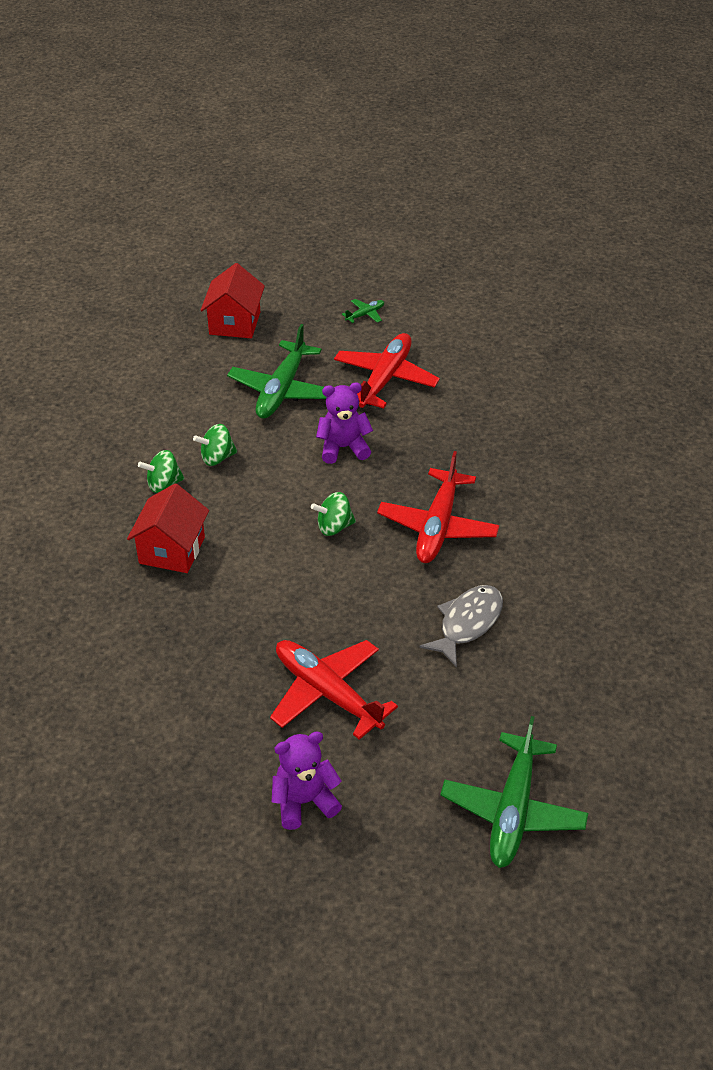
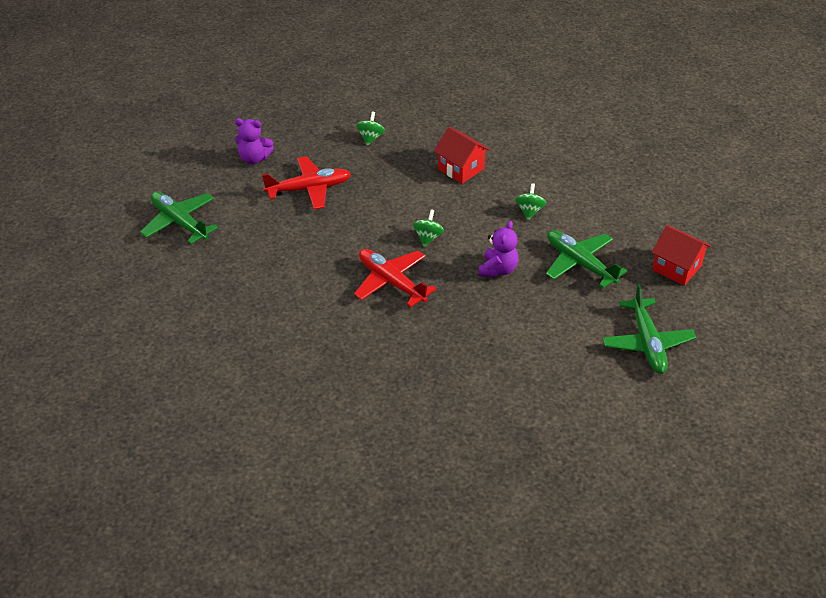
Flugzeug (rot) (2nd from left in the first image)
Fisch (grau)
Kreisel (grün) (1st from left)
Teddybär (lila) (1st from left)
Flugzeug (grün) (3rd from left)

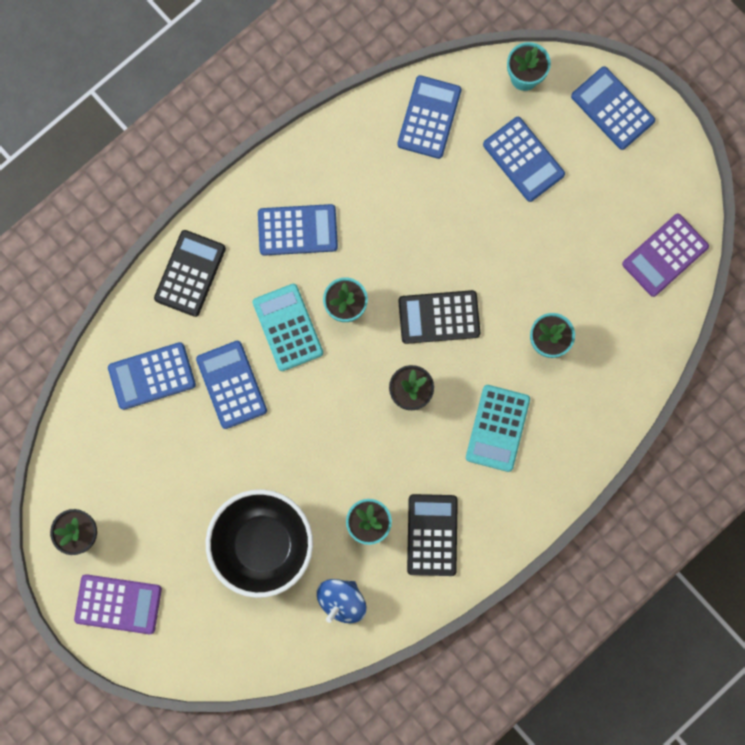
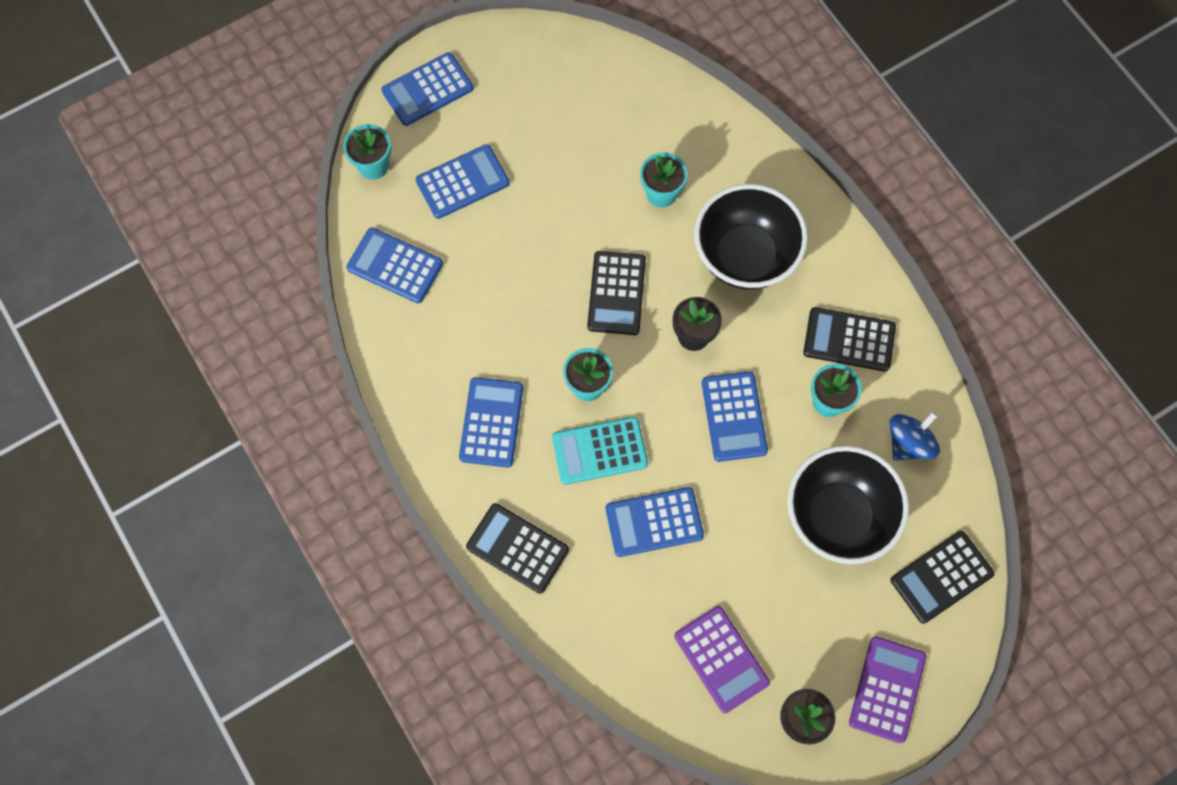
Taschenrechner (schwarz) (4th from left)
Taschenrechner (blau) (6th from left)
Taschenrechner (lila) (1st from left)
Schüssel (schwarz) (1st from left)
Kreisel (blau)

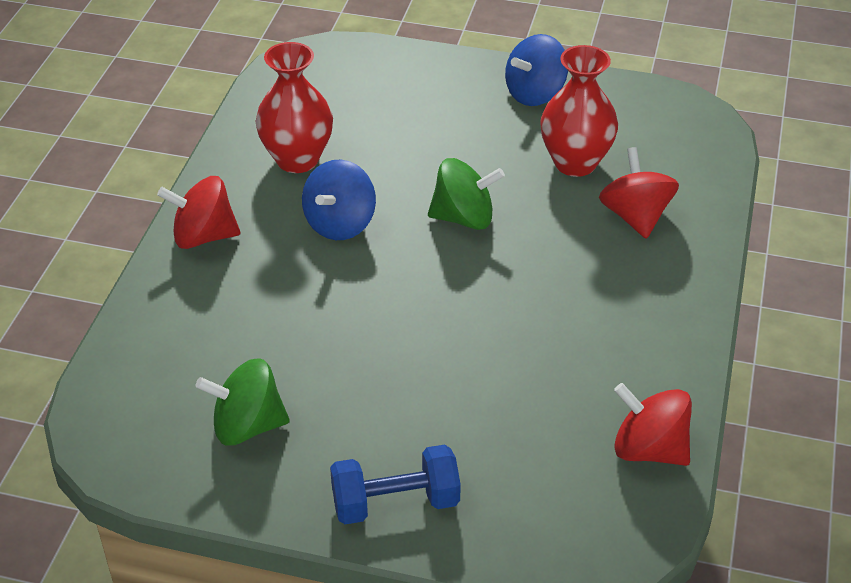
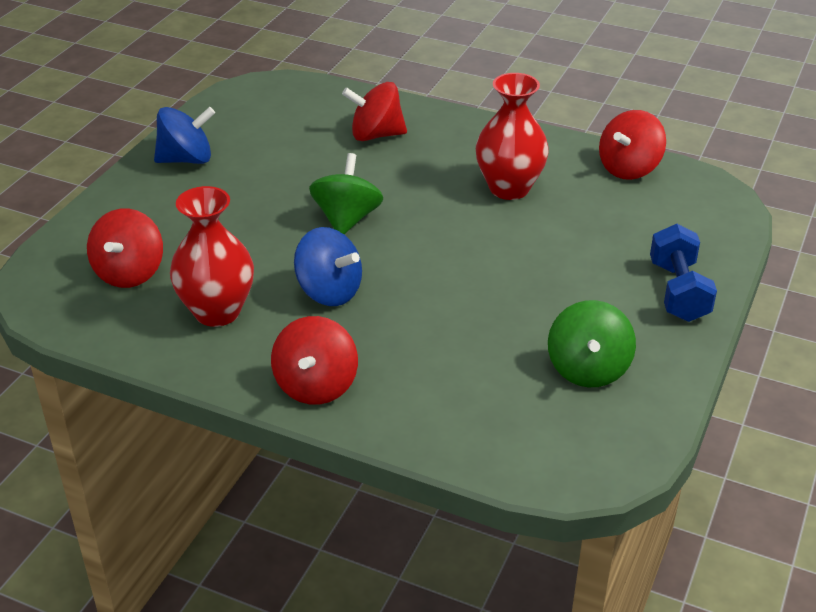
Kreisel (rot) (1st from left)
Vase (rot) (2nd from left)
Kreisel (blau) (1st from left)

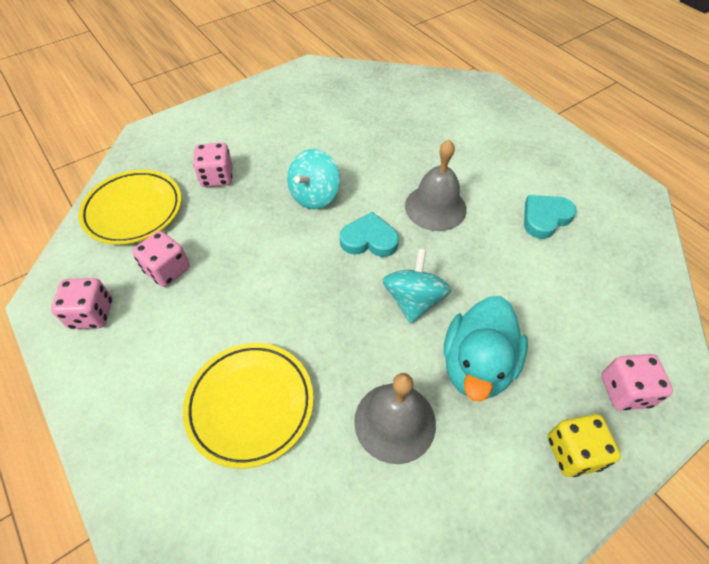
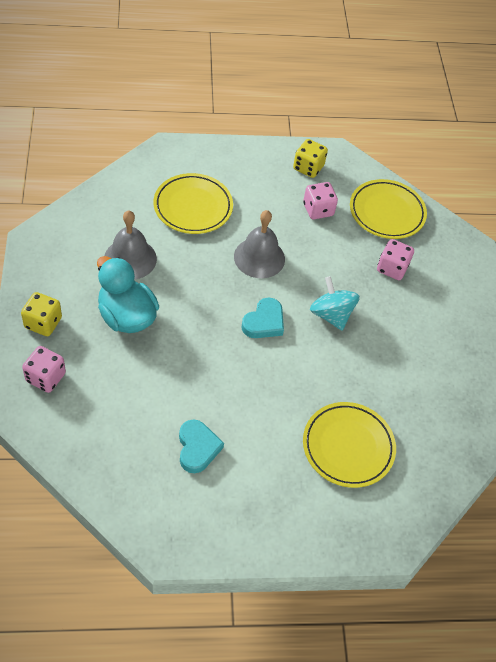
Kreisel (türkis) (2nd from left in the first image)
Teller (gelb) (2nd from left)
Glocke (grau) (2nd from left)
Spielwürfel (gelb) (2nd from left)

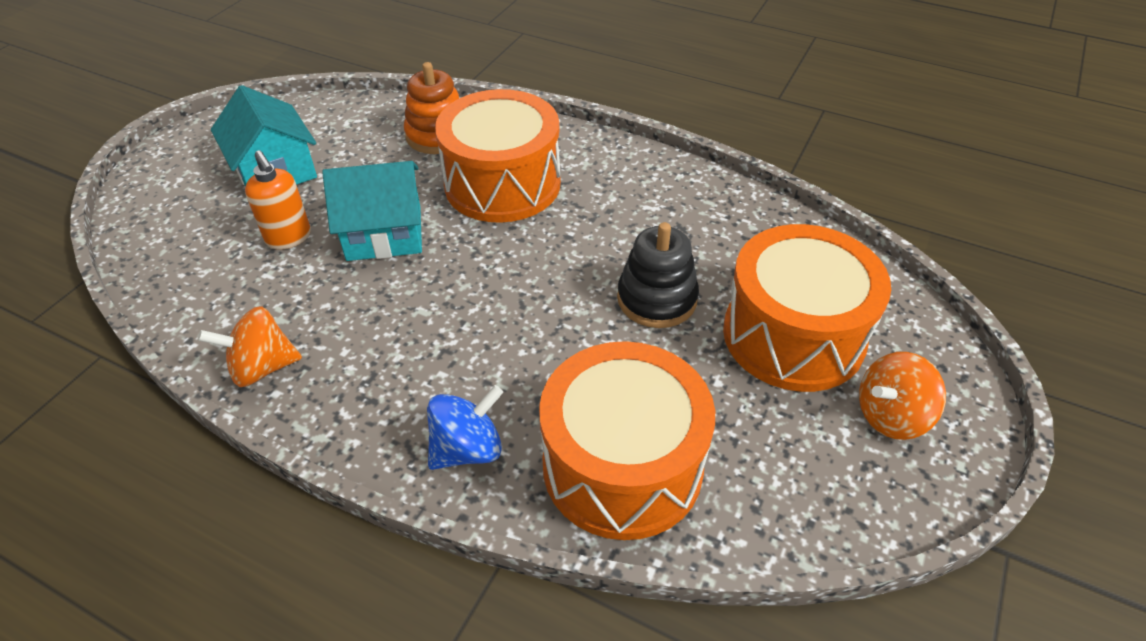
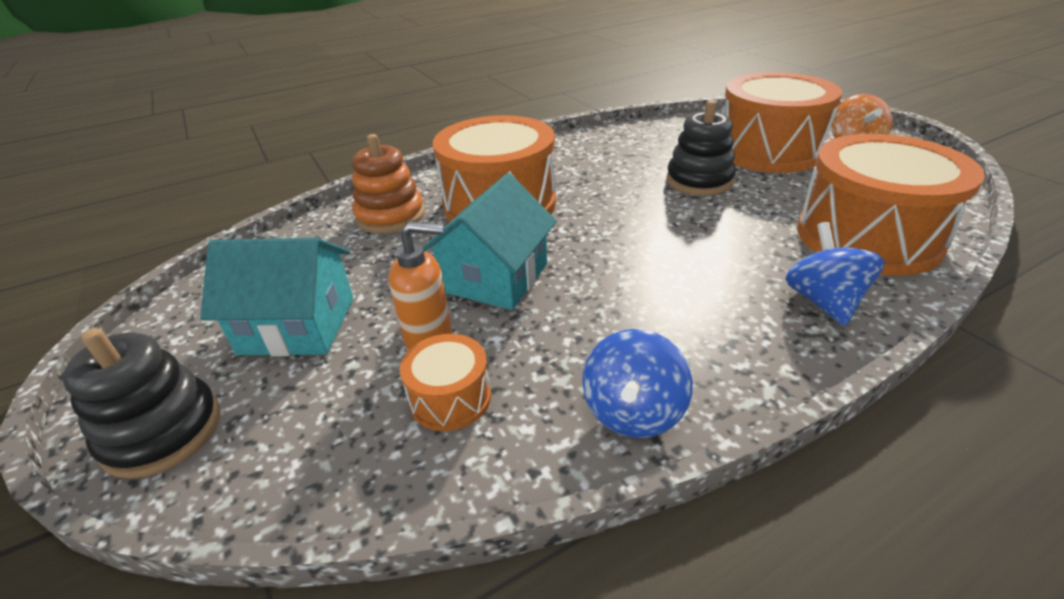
Stapelspielzeug (schwarz) (1st from left)
Trommel (orange) (1st from left)
Kreisel (blau) (1st from left)

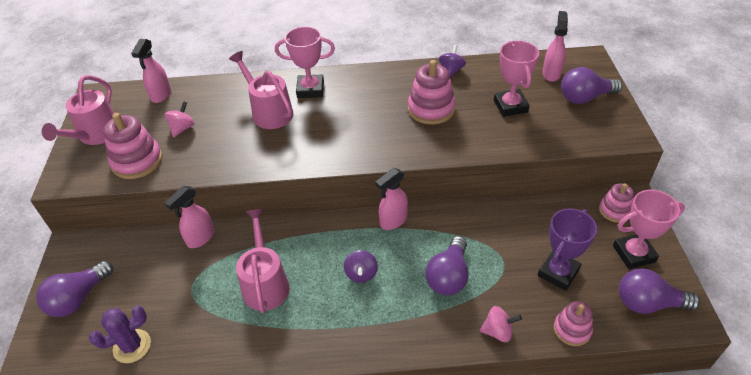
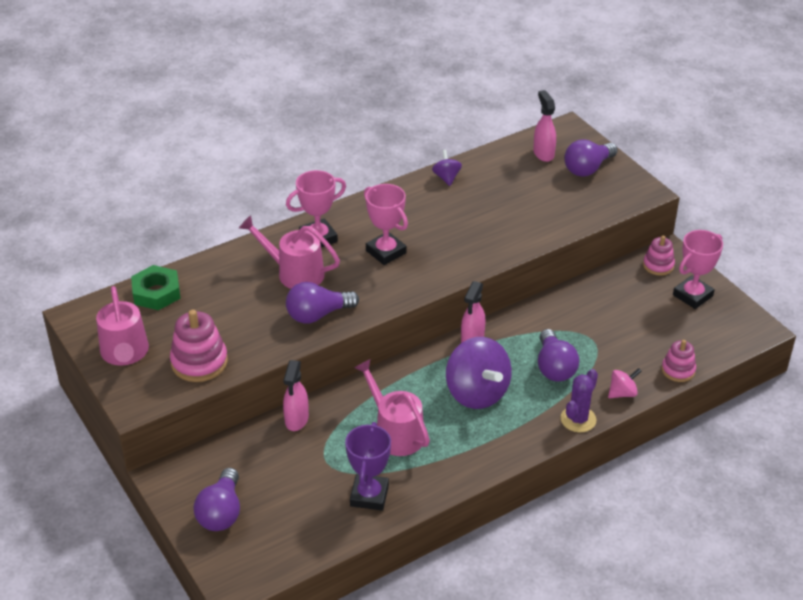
Kreisel (rosa) (1st from left in the first image)
Stapelspielzeug (rosa) (2nd from left in the first image)
Kaktus (lila)
Pokal (rosa) (2nd from left)
Pokal (lila)
Glühbirne (lila) (2nd from left)
Sechskantmutter (grün)
Kreisel (lila) (2nd from left)

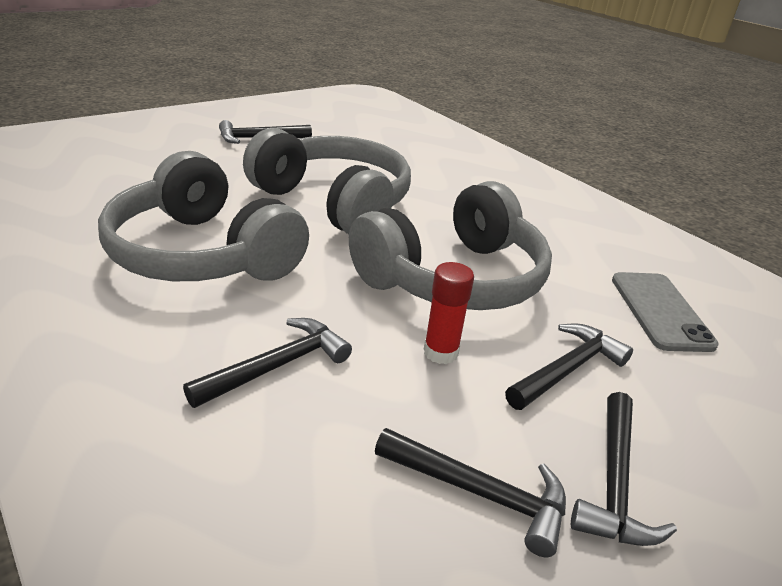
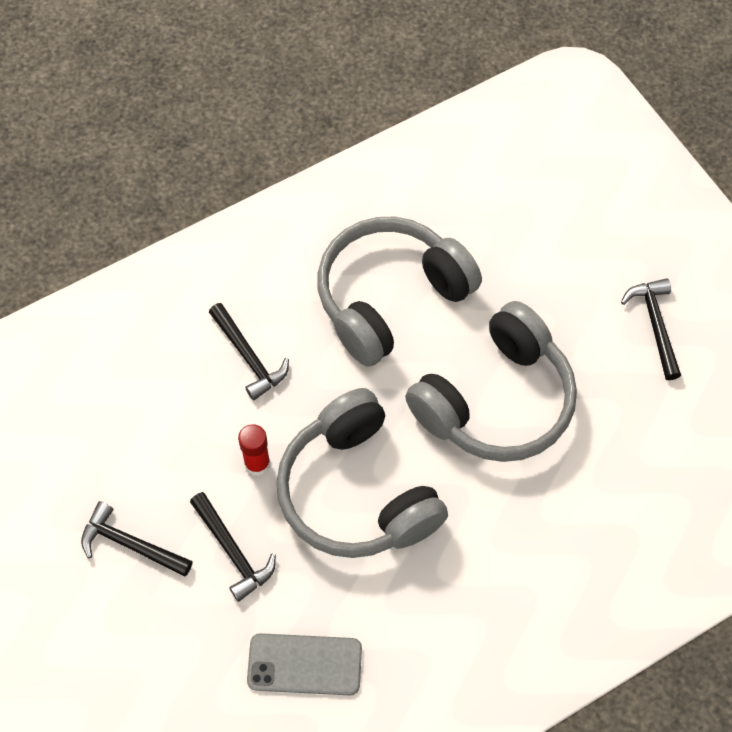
Hammer (schwarz) (3rd from left in the first image)

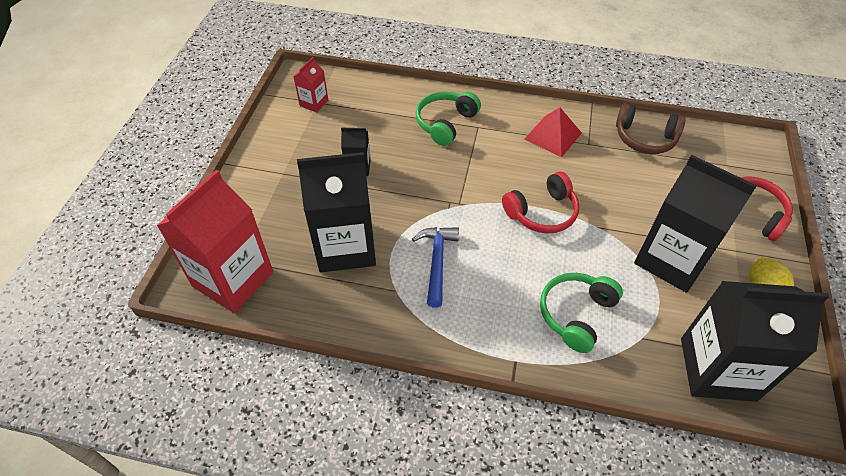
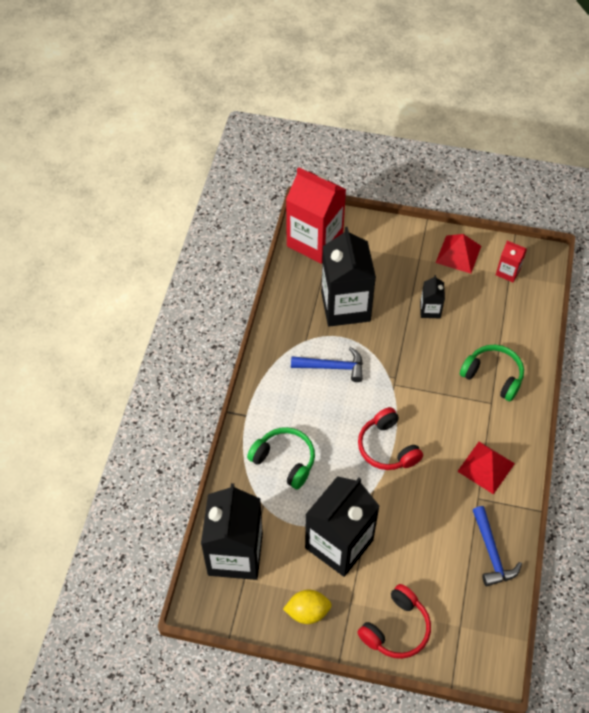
Pyramide (rot) (1st from left)
Hammer (blau) (2nd from left)

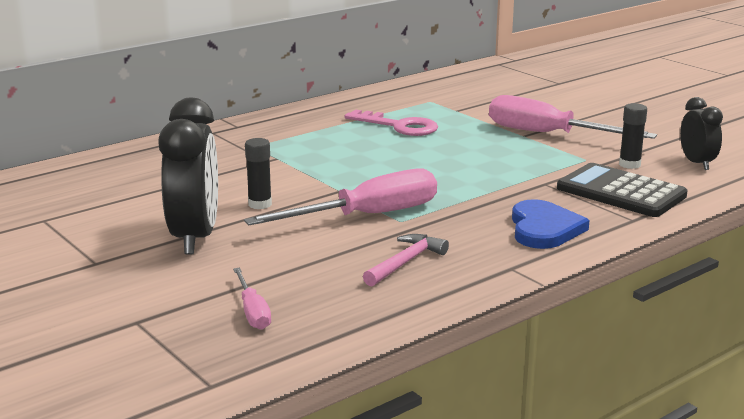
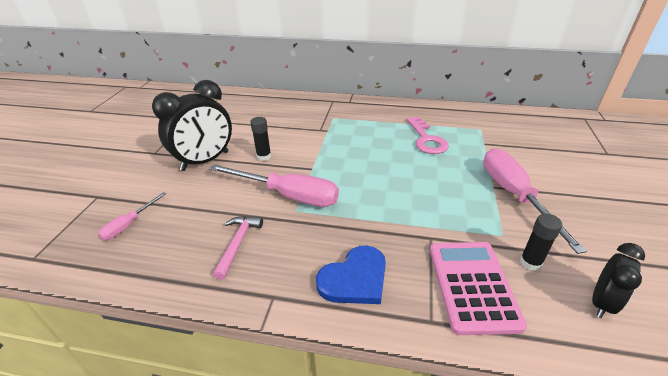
Taschenrechner (rosa)
Hammer (rosa)

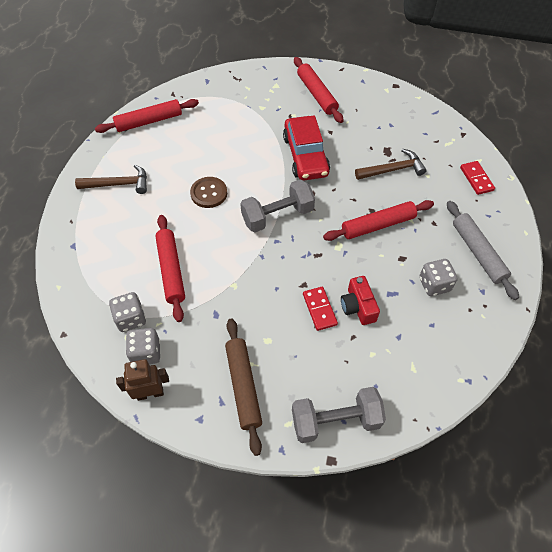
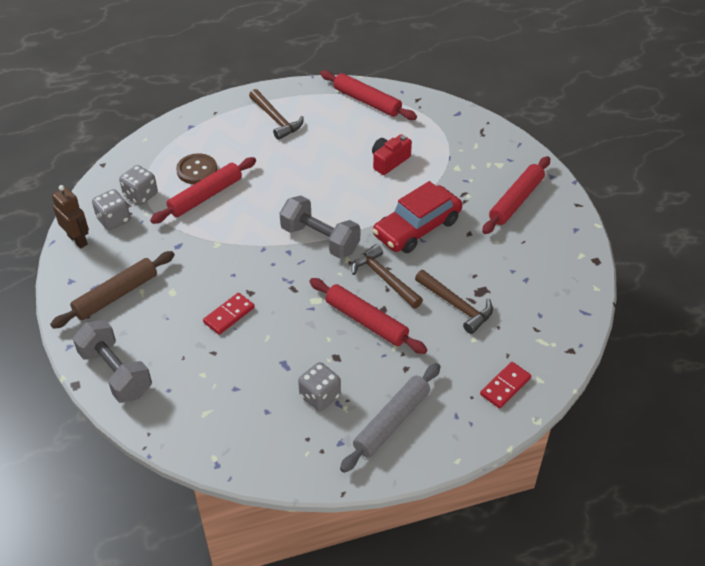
Hammer (braun) (2nd from left)
Knopf (braun)
Kamera (rot)

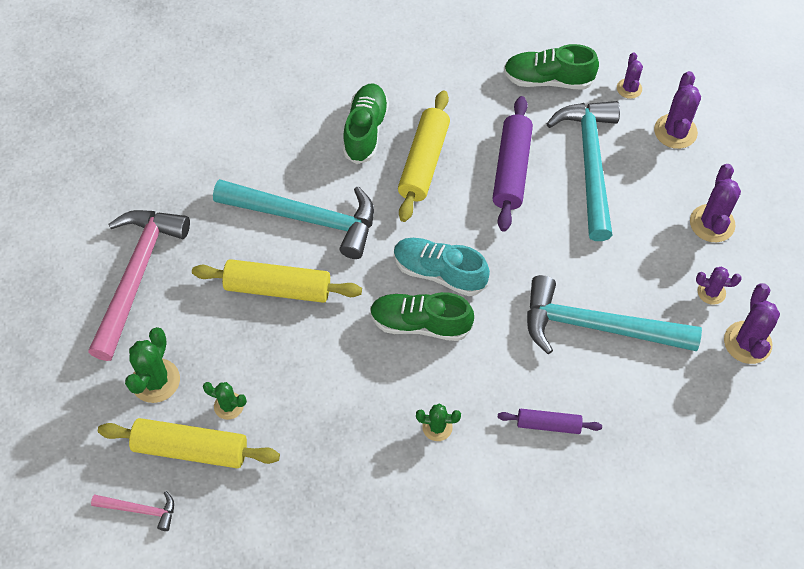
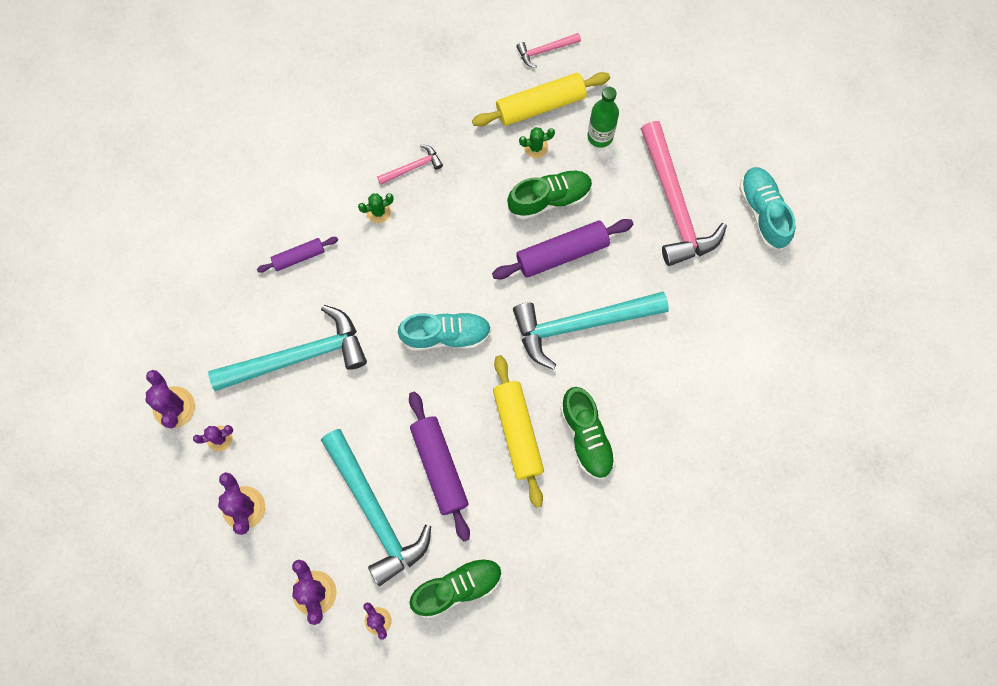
Hammer (rosa) (1st from left)
Schuh (türkis) (2nd from left)
Schuh (grün) (2nd from left)
Flasche (grün)
Nudelholz (lila) (3rd from left)

